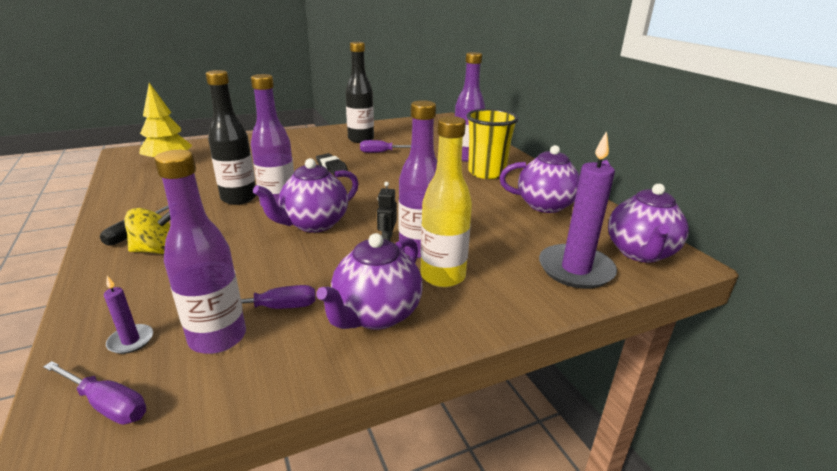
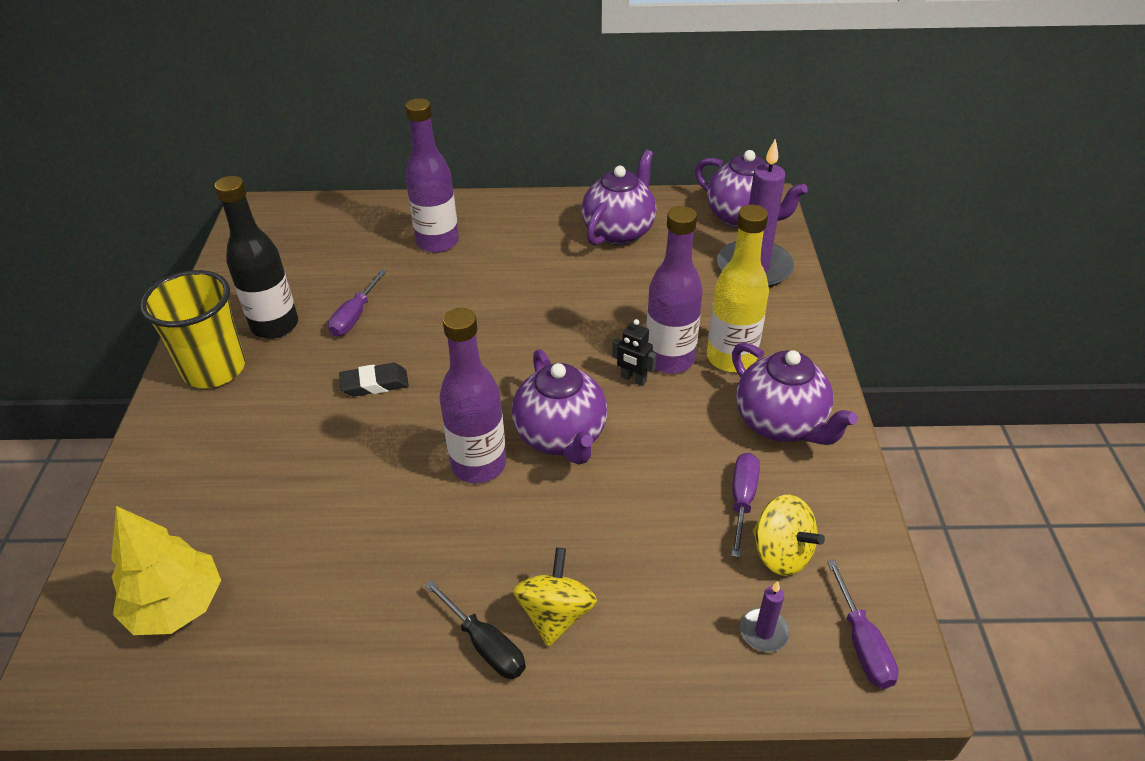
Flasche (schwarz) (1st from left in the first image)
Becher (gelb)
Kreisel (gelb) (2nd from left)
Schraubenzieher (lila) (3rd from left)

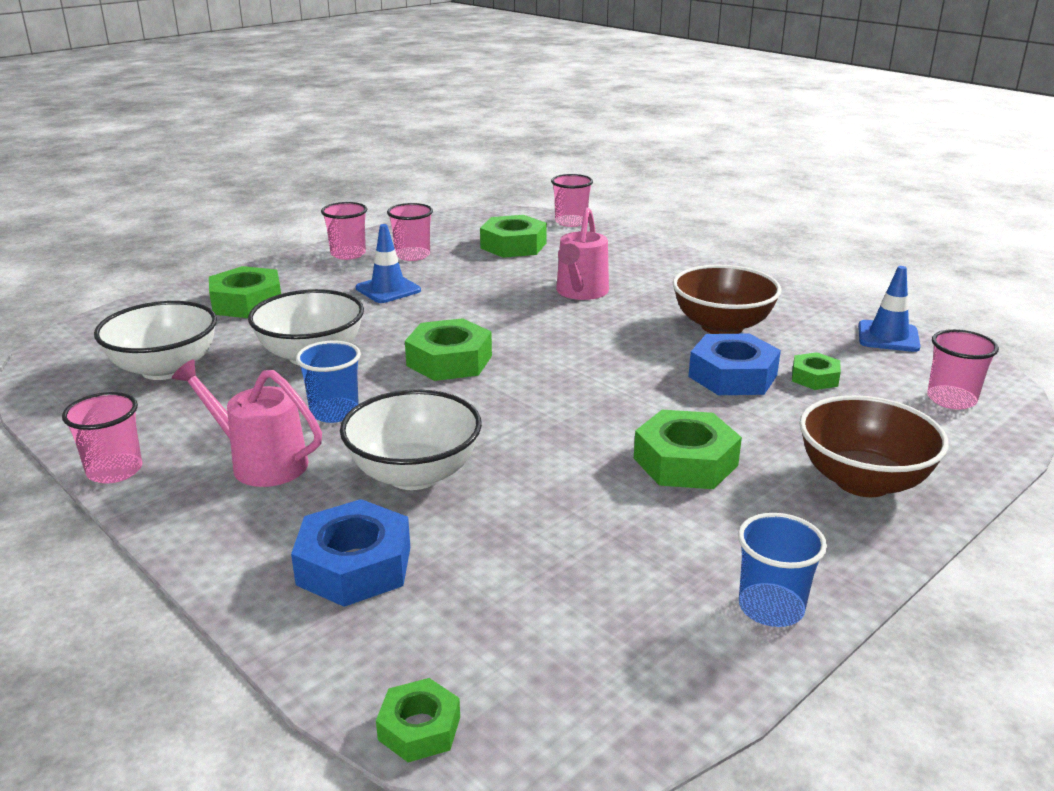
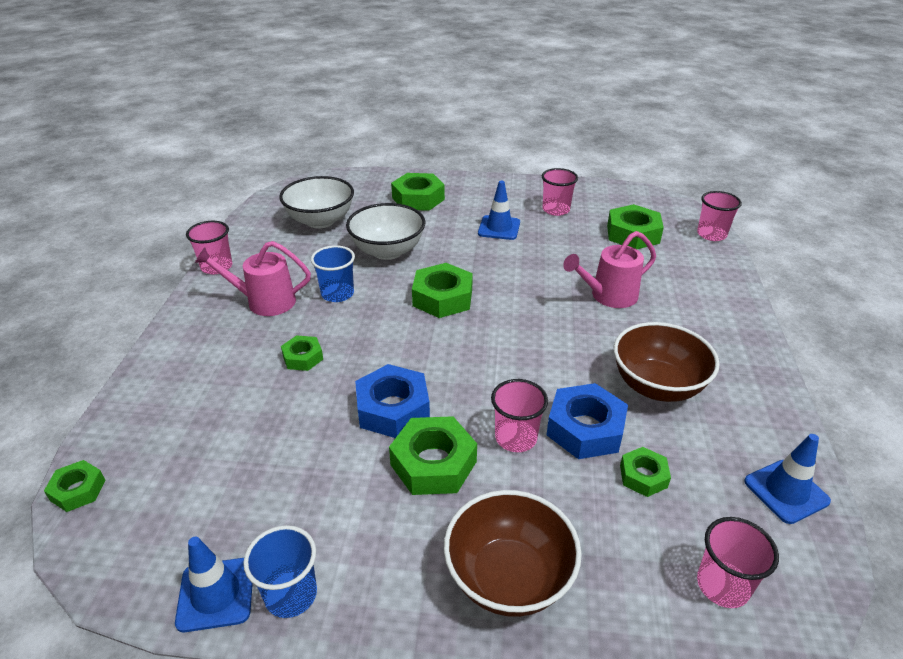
Leitkegel (blau) (1st from left)
Sechskantmutter (blau) (1st from left)
Becher (rosa) (2nd from left)
Sechskantmutter (grün) (2nd from left)
Gießkanne (rosa) (1st from left)

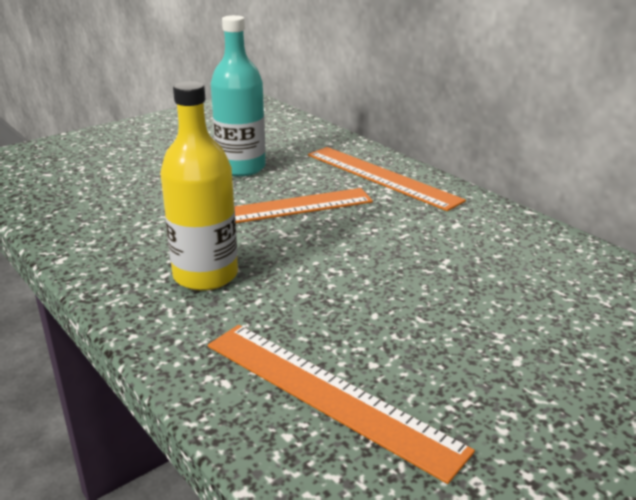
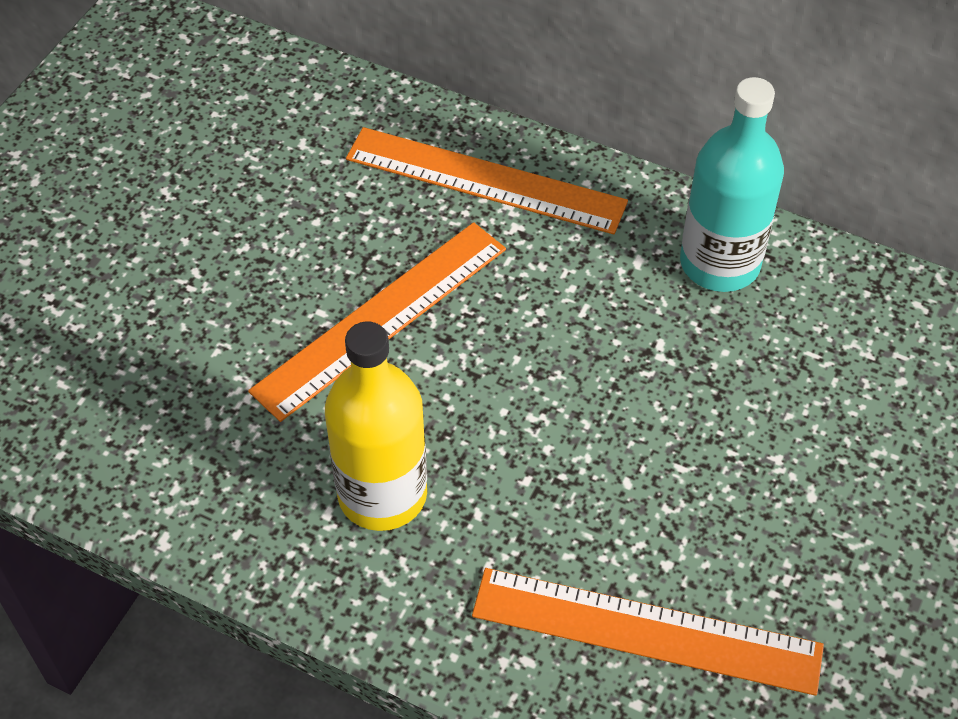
Flasche (türkis)

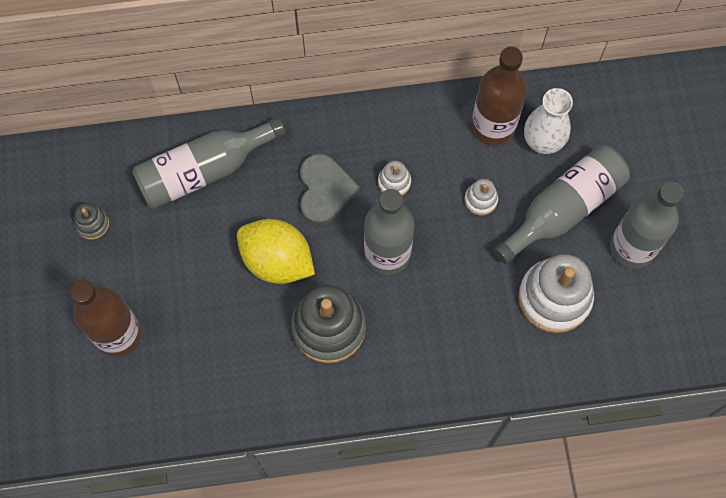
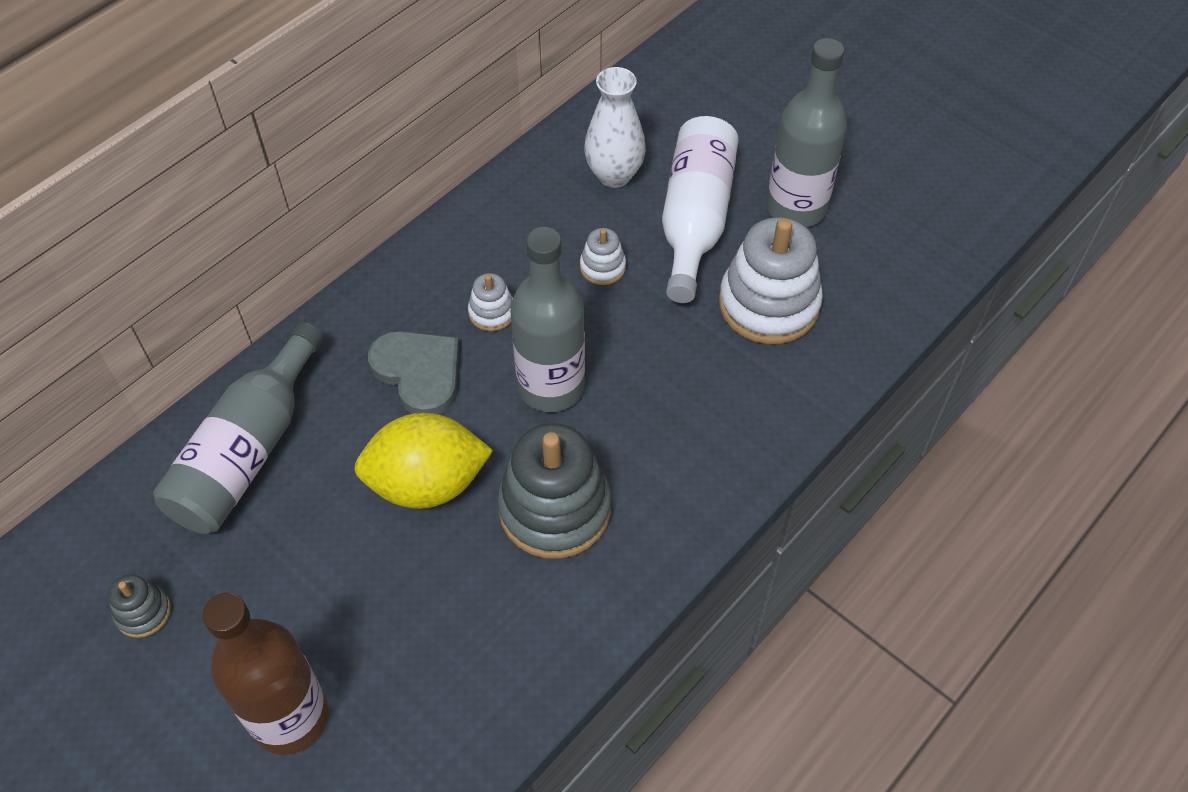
Flasche (braun) (2nd from left in the first image)
Flasche (weiß)

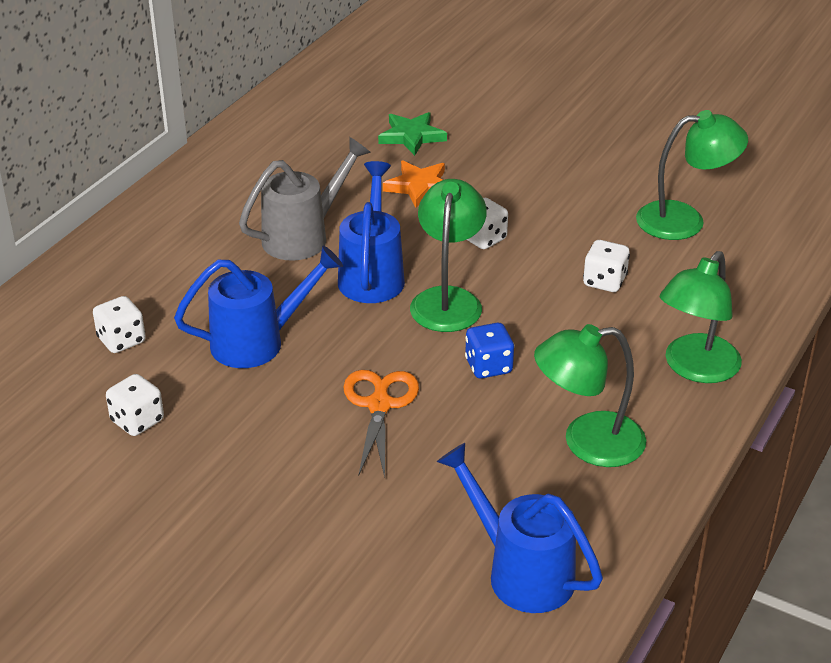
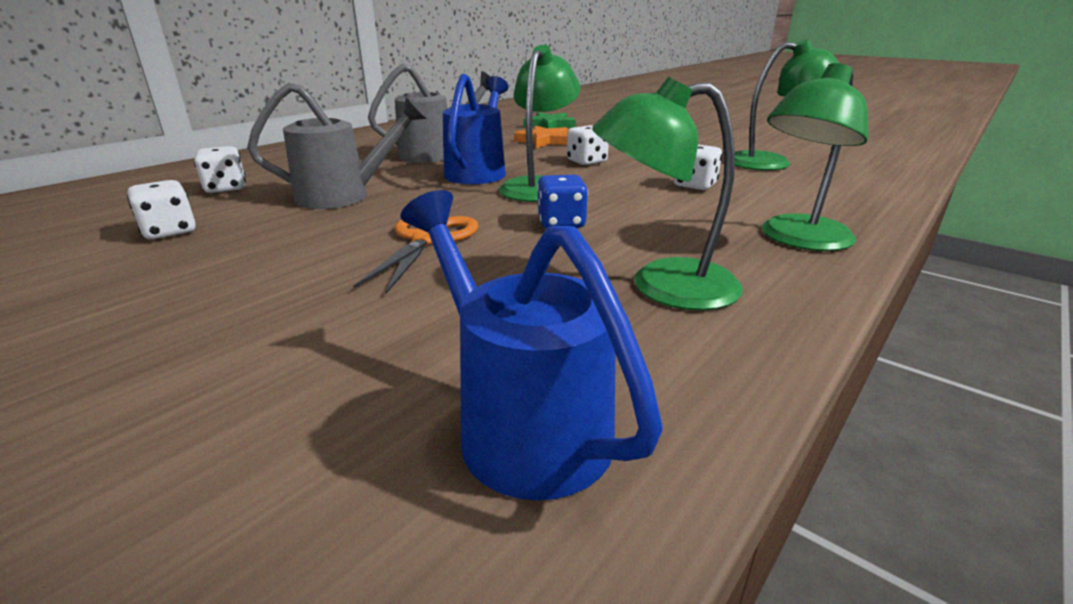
Gießkanne (grau) (1st from left)

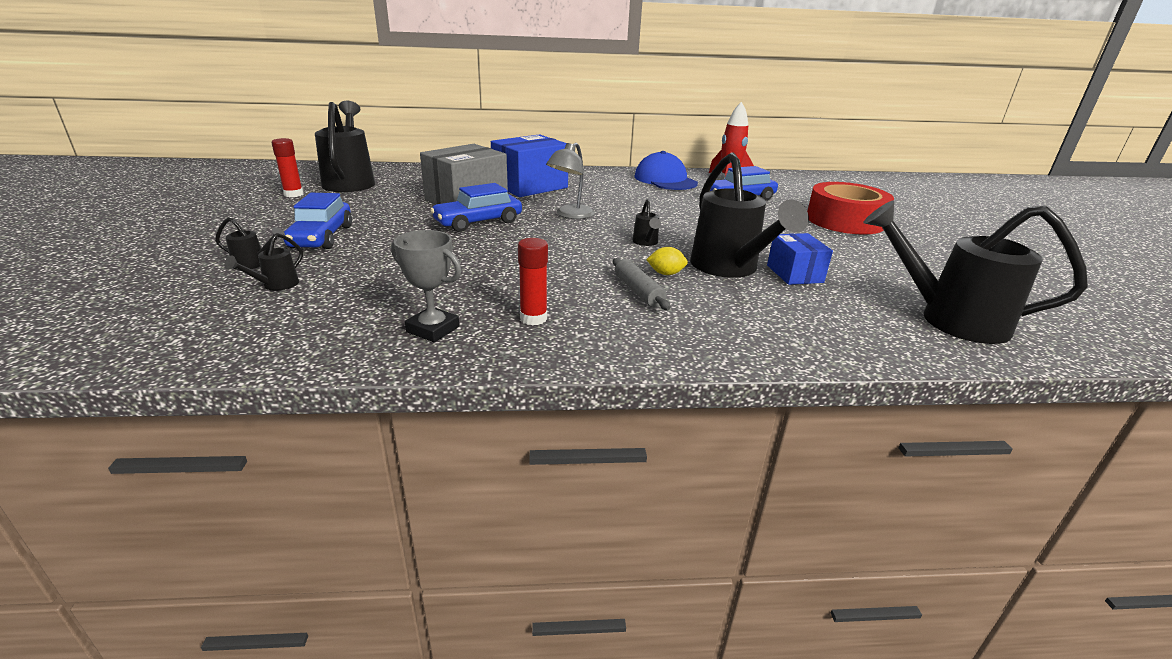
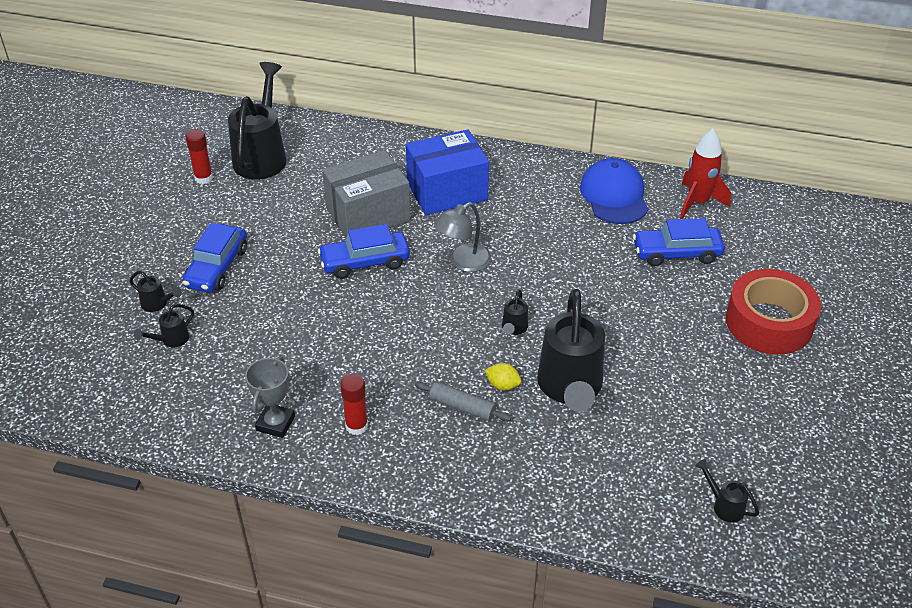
Schachtel (blau) (2nd from left in the first image)
Pokal (grau)
Nudelholz (grau)
Gießkanne (schwarz) (6th from left)

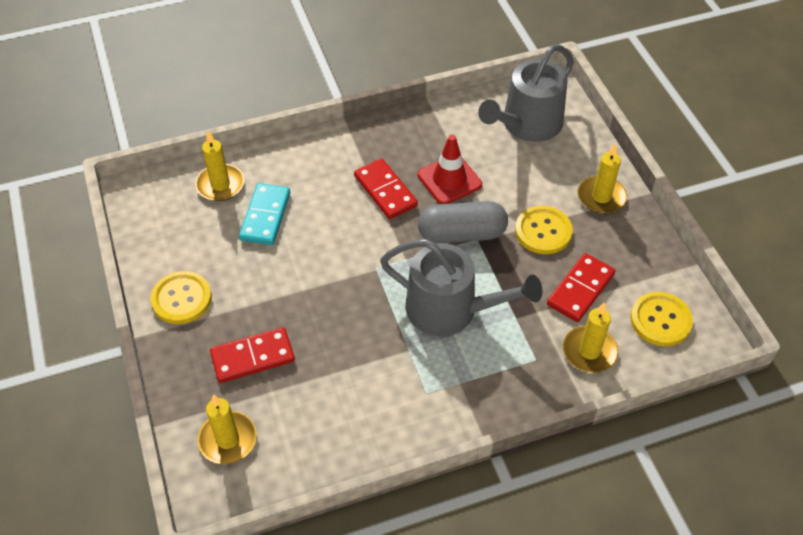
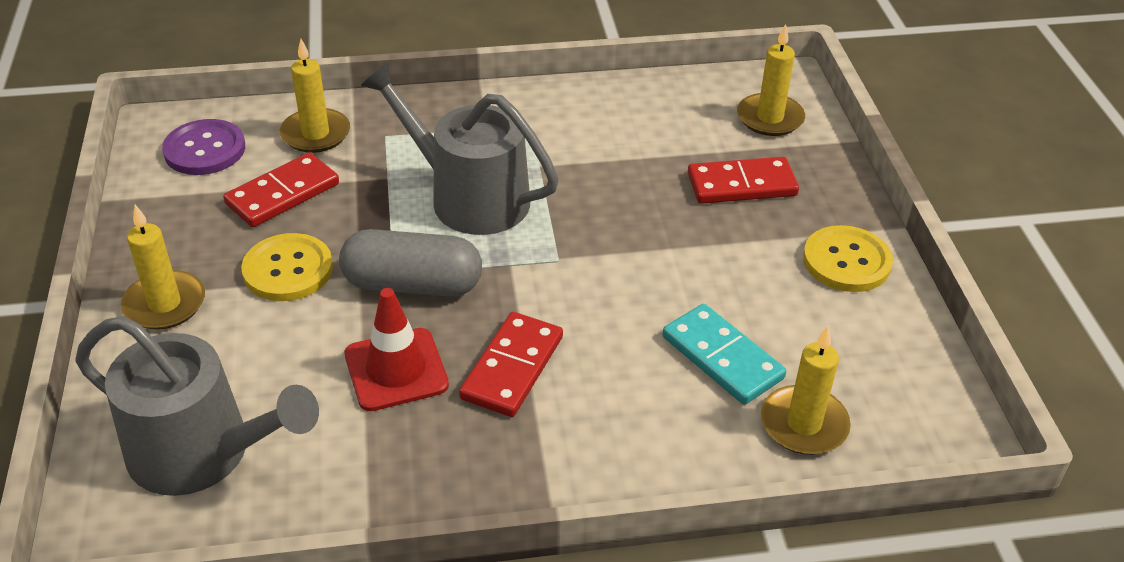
Knopf (lila)
Dominostein (türkis)
Dominostein (rot) (2nd from left)
Gießkanne (grau) (1st from left)

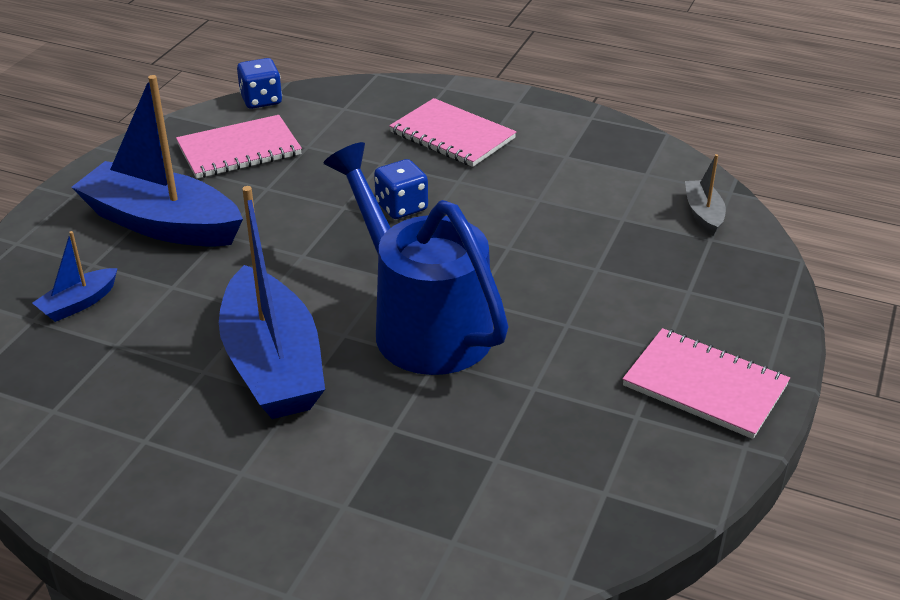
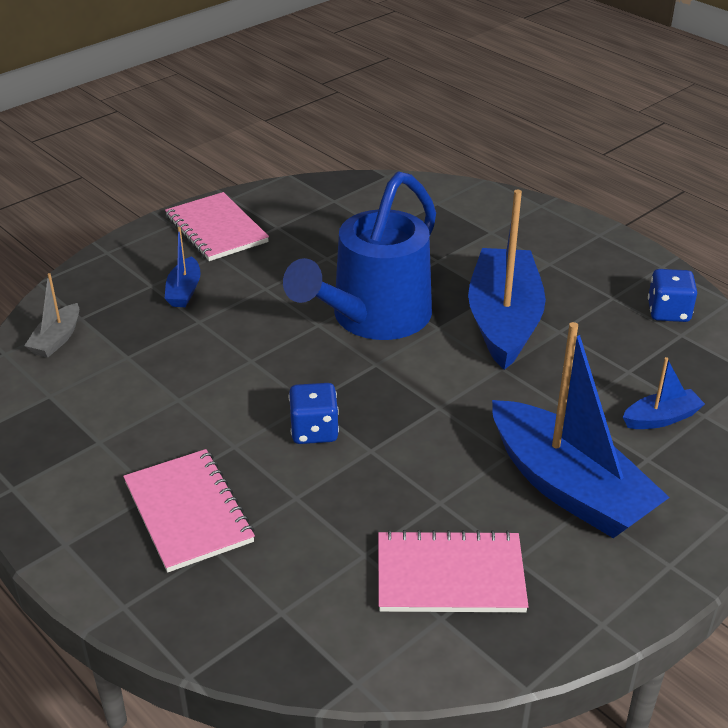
Boot (blau) (1st from left)
Spielwürfel (blau) (2nd from left)
Gießkanne (blau)

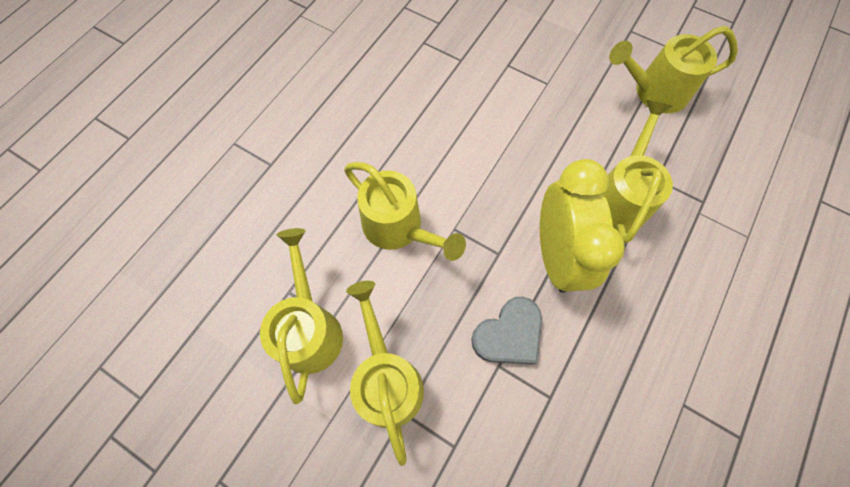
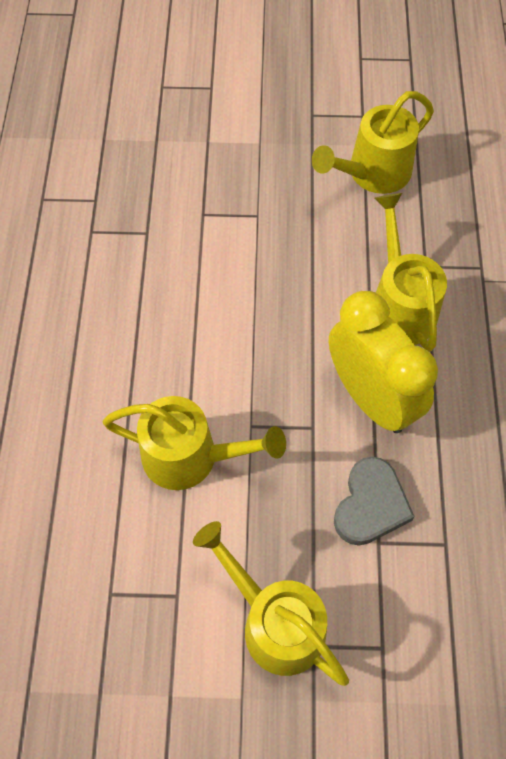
Gießkanne (gelb) (1st from left in the first image)

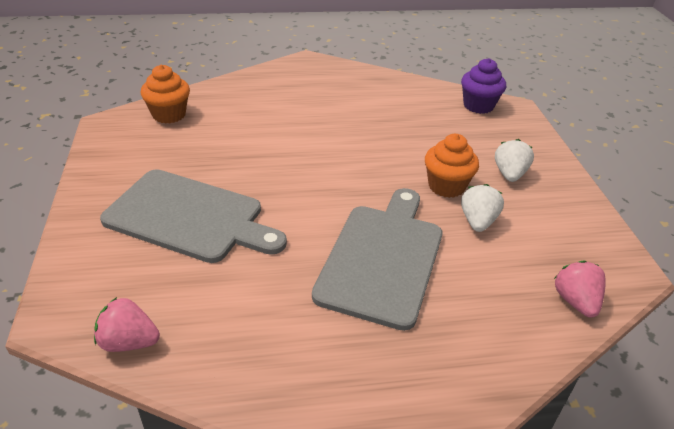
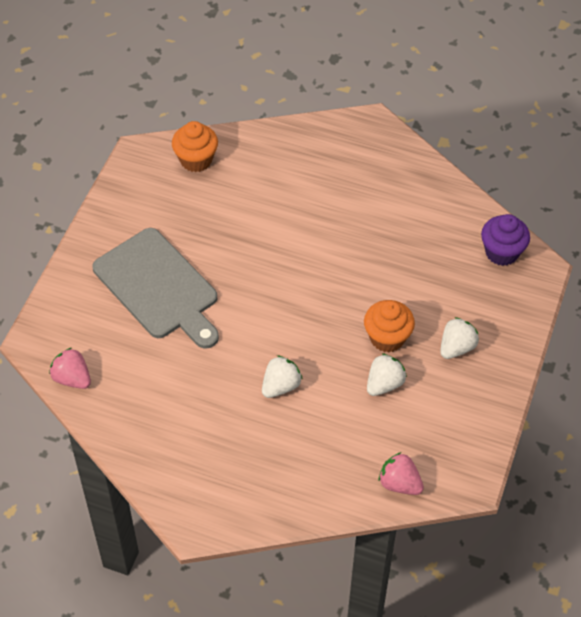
Erdbeere (weiß) (1st from left)
Erdbeere (rosa) (2nd from left)

